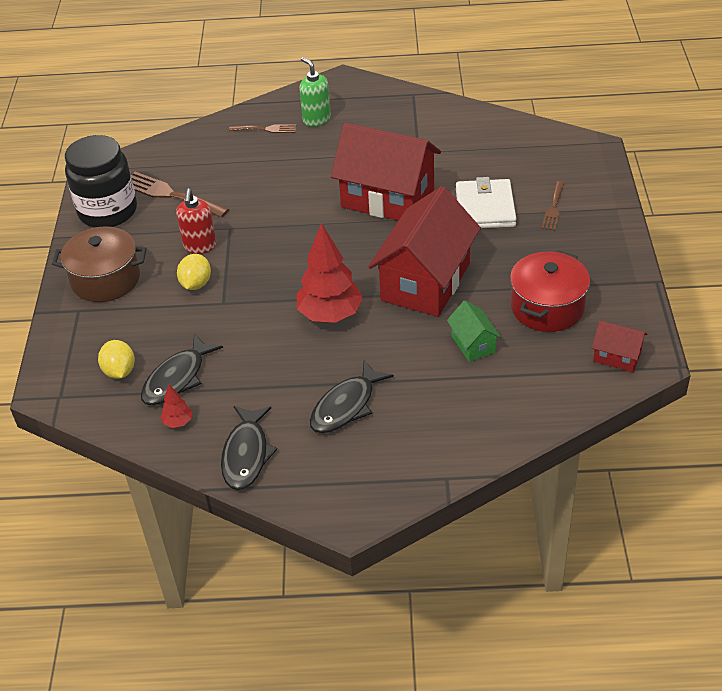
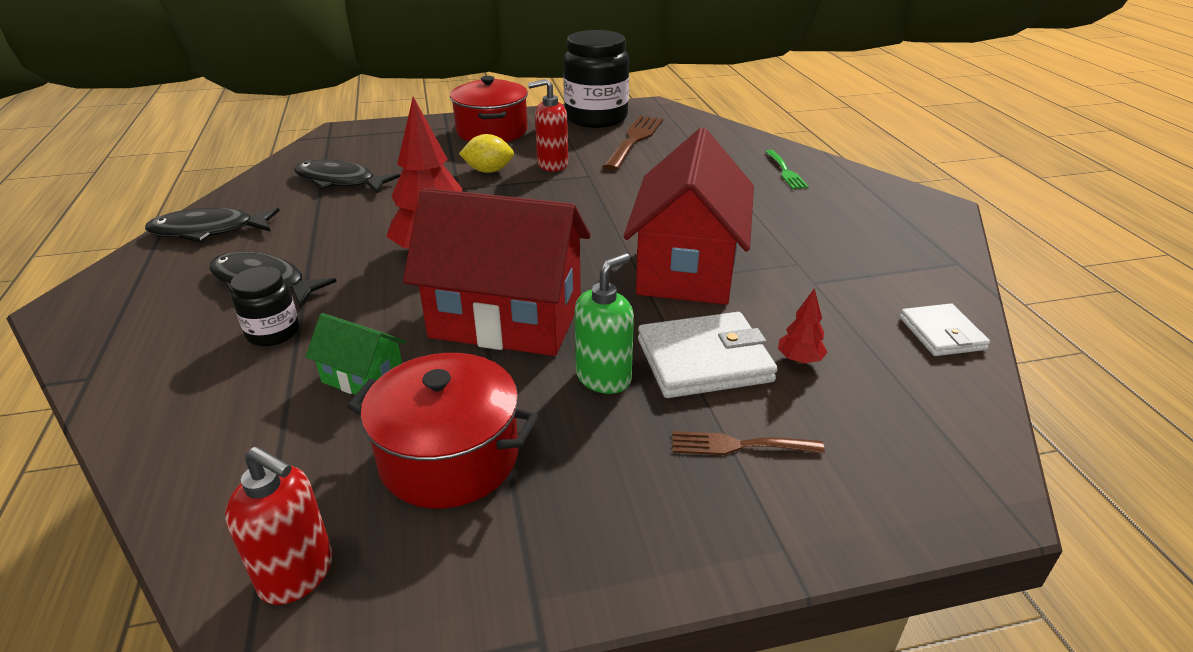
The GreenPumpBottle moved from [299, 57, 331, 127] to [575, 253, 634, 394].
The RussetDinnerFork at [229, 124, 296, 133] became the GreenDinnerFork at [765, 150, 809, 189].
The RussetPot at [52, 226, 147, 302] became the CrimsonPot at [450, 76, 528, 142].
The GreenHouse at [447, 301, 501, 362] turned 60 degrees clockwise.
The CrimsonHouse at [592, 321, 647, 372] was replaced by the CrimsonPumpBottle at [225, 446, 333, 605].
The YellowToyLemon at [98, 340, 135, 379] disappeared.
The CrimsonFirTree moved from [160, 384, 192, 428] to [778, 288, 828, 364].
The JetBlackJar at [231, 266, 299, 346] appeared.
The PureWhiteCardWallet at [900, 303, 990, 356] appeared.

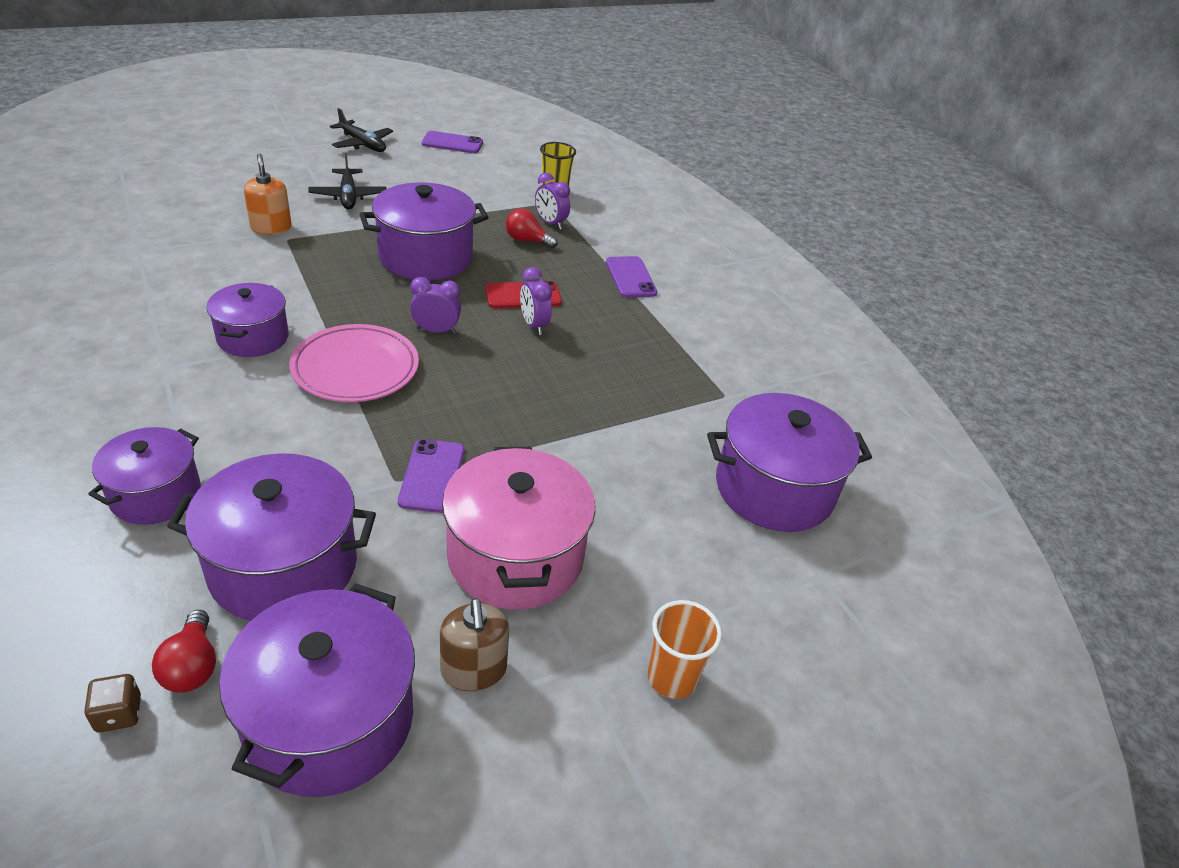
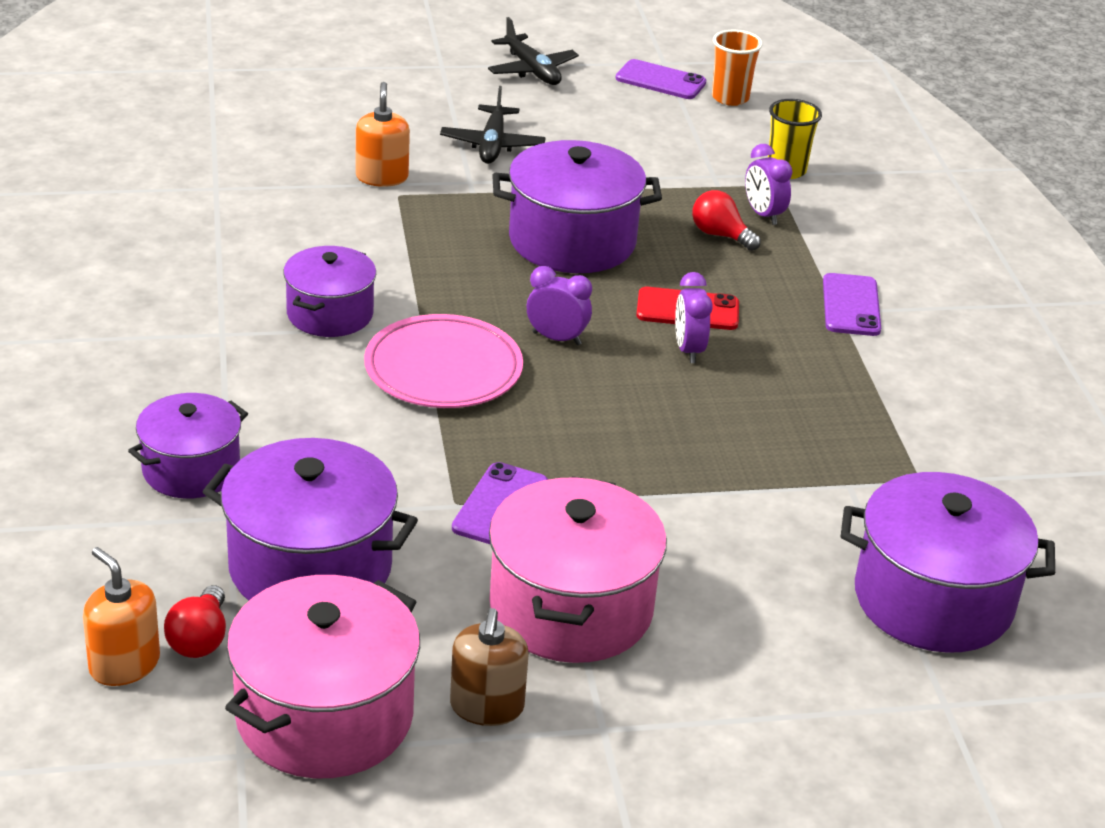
The PurplePot at [219, 583, 415, 797] became the PinkPot at [225, 575, 420, 778].
The BrightOrangeBeaker moved from [648, 600, 722, 699] to [712, 30, 763, 106].
The RussetGameDie at [84, 674, 141, 733] was replaced by the BrightOrangePumpBottle at [83, 547, 160, 686].

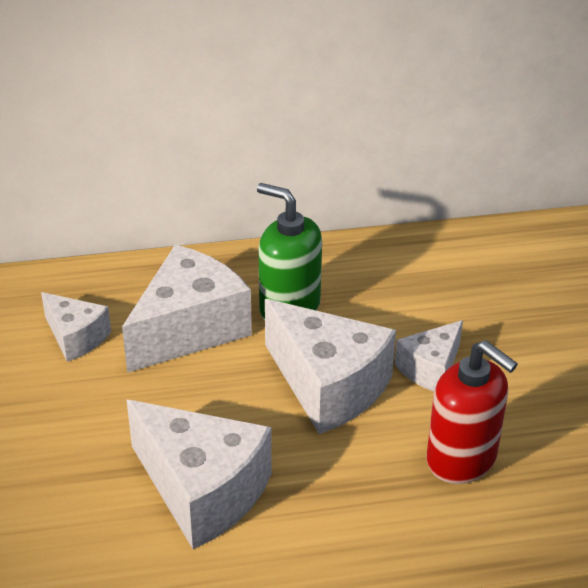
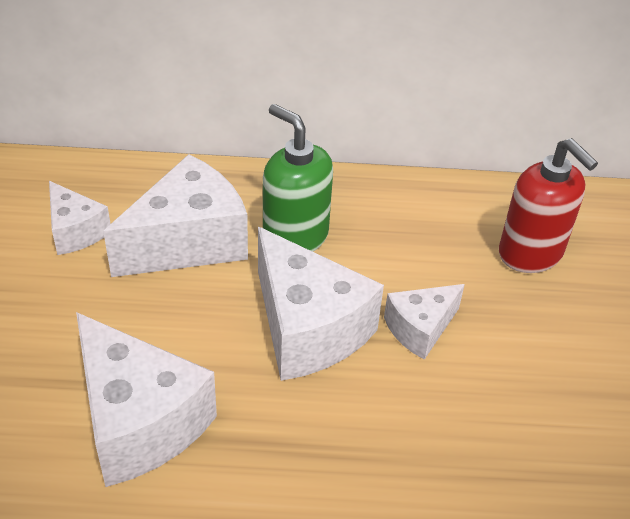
The CrimsonPumpBottle moved from [427, 340, 518, 484] to [499, 138, 598, 273].

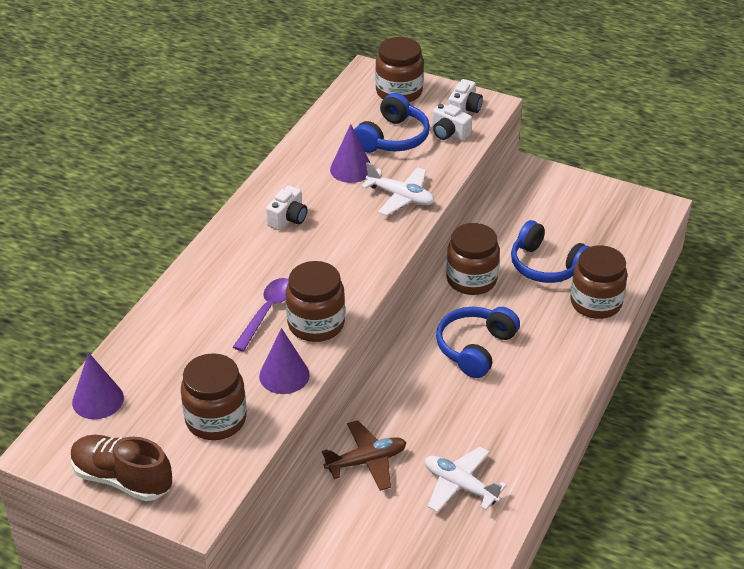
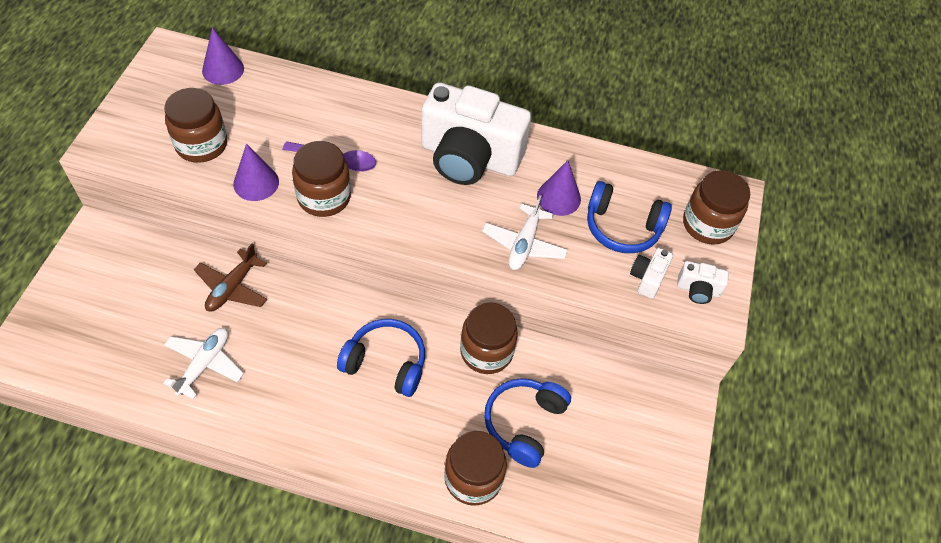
The PureWhiteCamera at [266, 185, 307, 230] changed to 2.47 times the size.
The RussetToyPlane at [322, 420, 406, 491] turned 60 degrees clockwise.
The RussetShoe at [71, 435, 172, 501] disappeared.

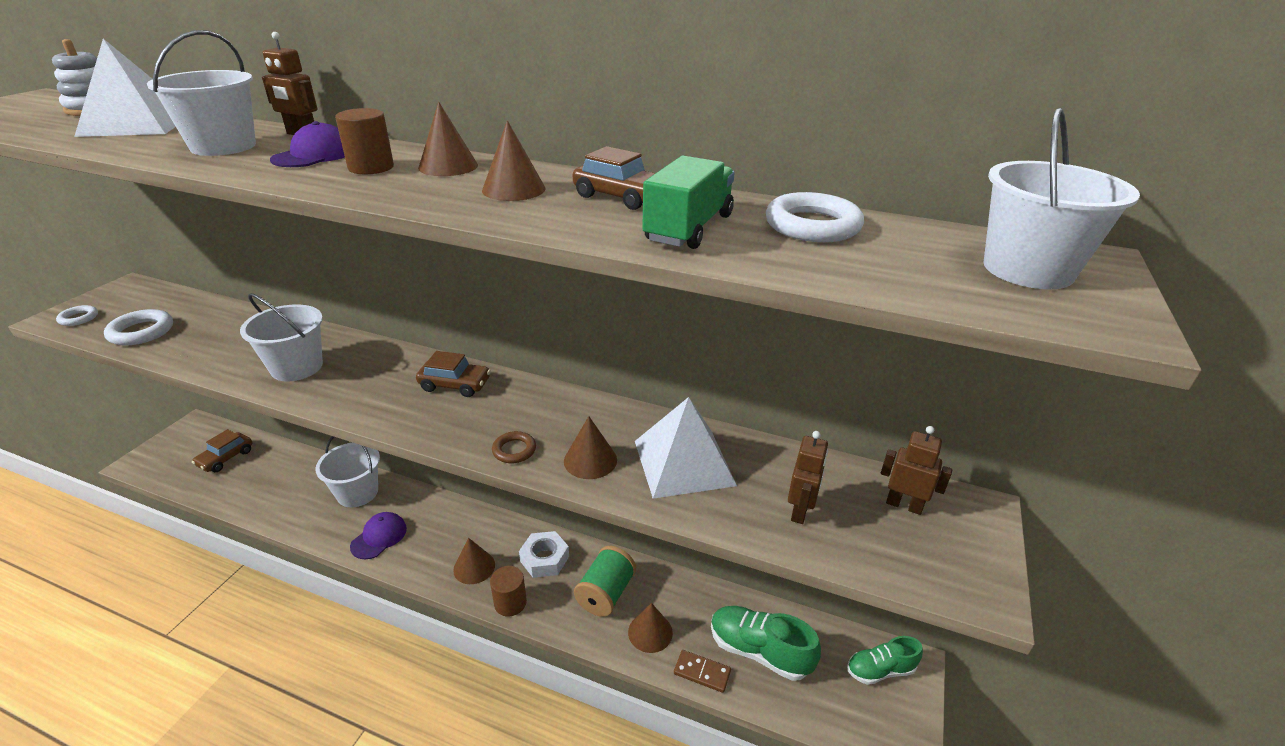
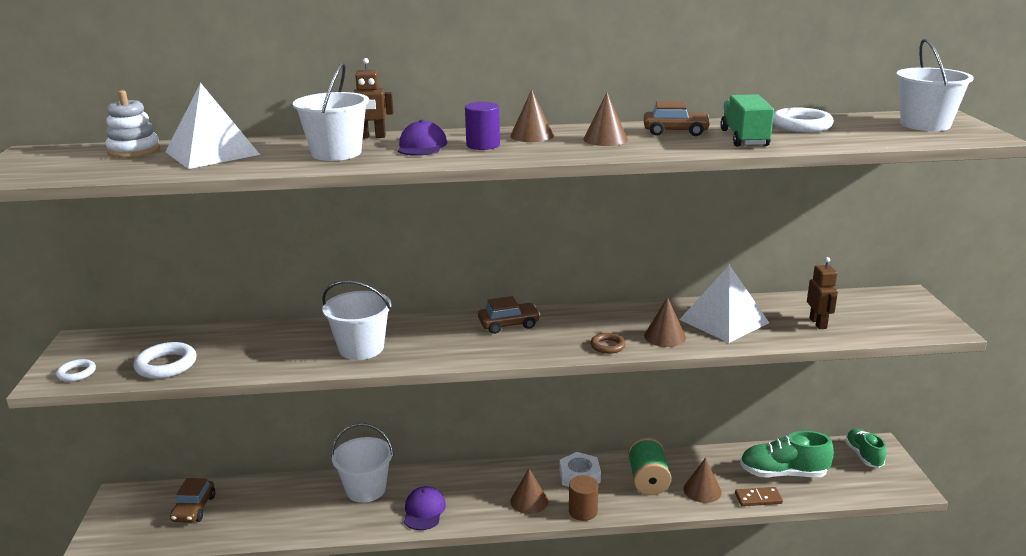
The RussetCylinder at [335, 108, 394, 174] became the PurpleCylinder at [465, 102, 500, 150].
The RussetToyRobot at [881, 426, 952, 515] disappeared.
The GreenShoe at [847, 636, 923, 685] turned 120 degrees clockwise.

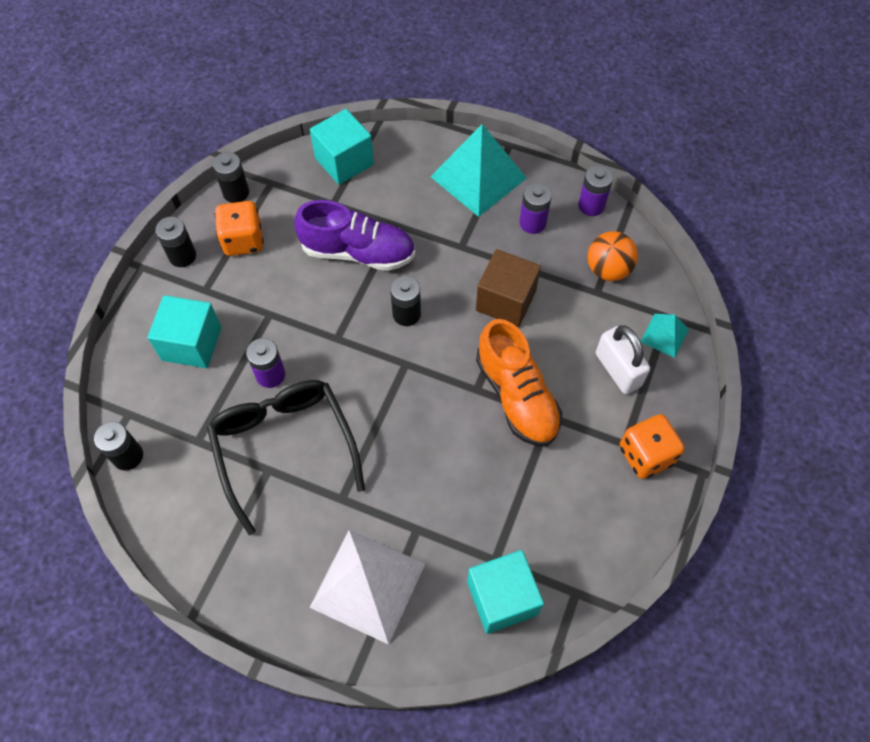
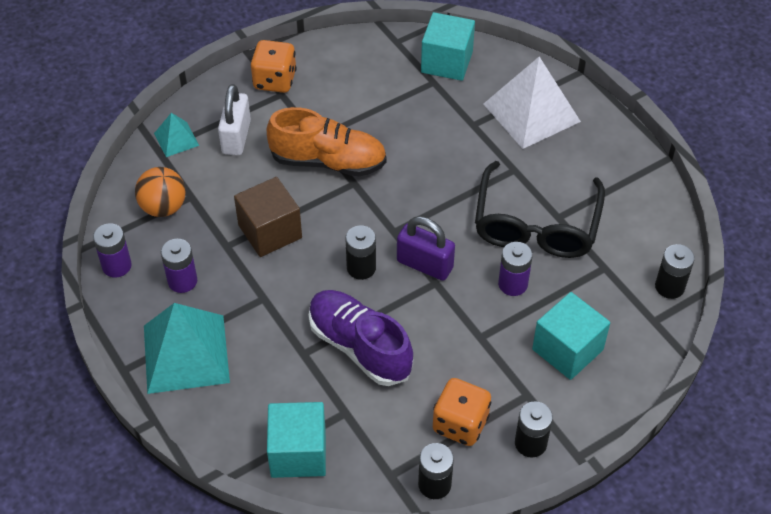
The BrightOrangeShoe at [476, 319, 562, 446] turned 90 degrees clockwise.
The PurplePadlock at [397, 216, 455, 281] appeared.

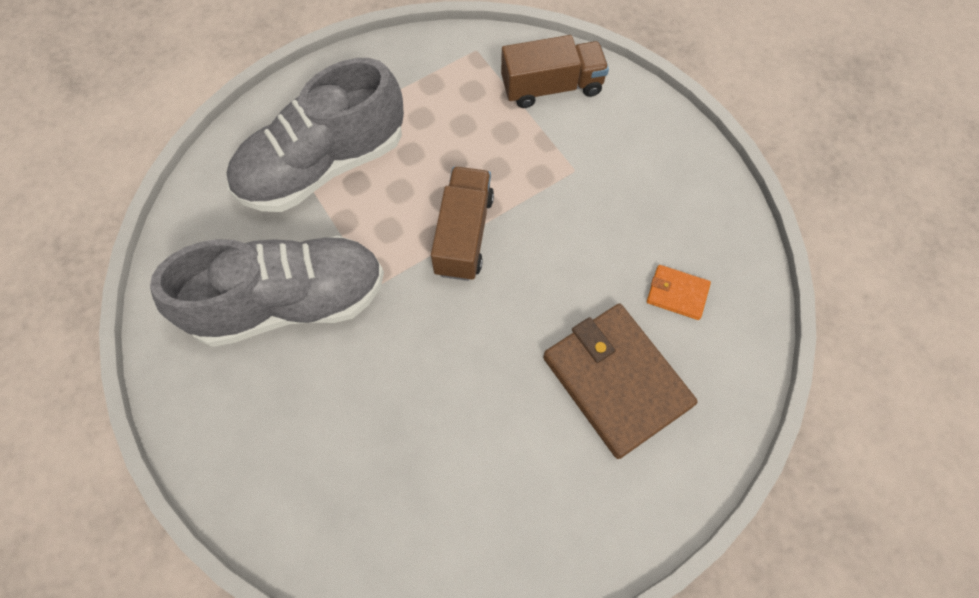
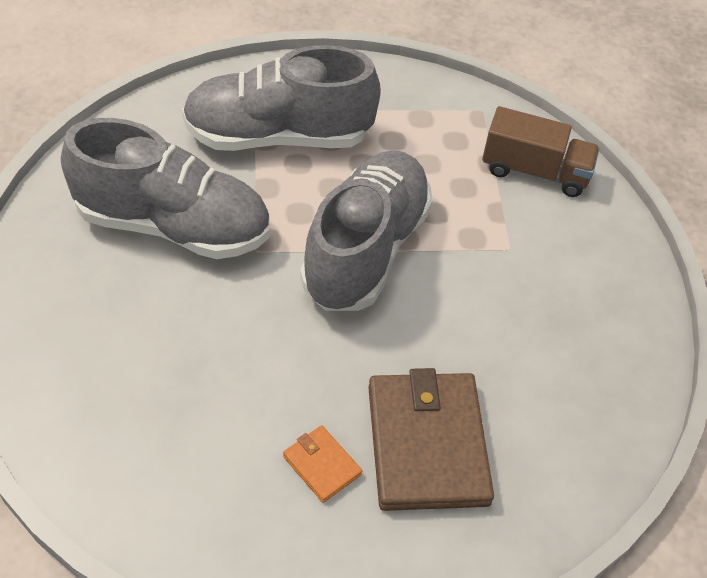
The RussetTruck at [431, 166, 494, 281] was replaced by the AshGreyShoe at [300, 150, 433, 311].
The BrightOrangeCardWallet moved from [647, 265, 711, 320] to [283, 425, 362, 503].

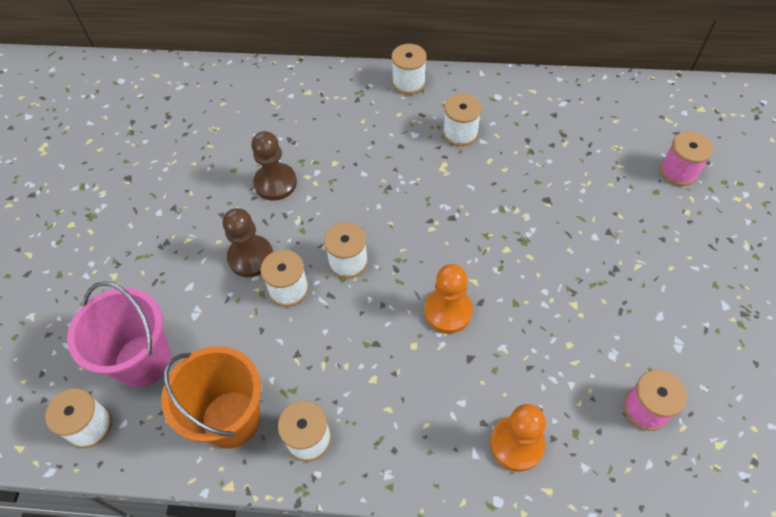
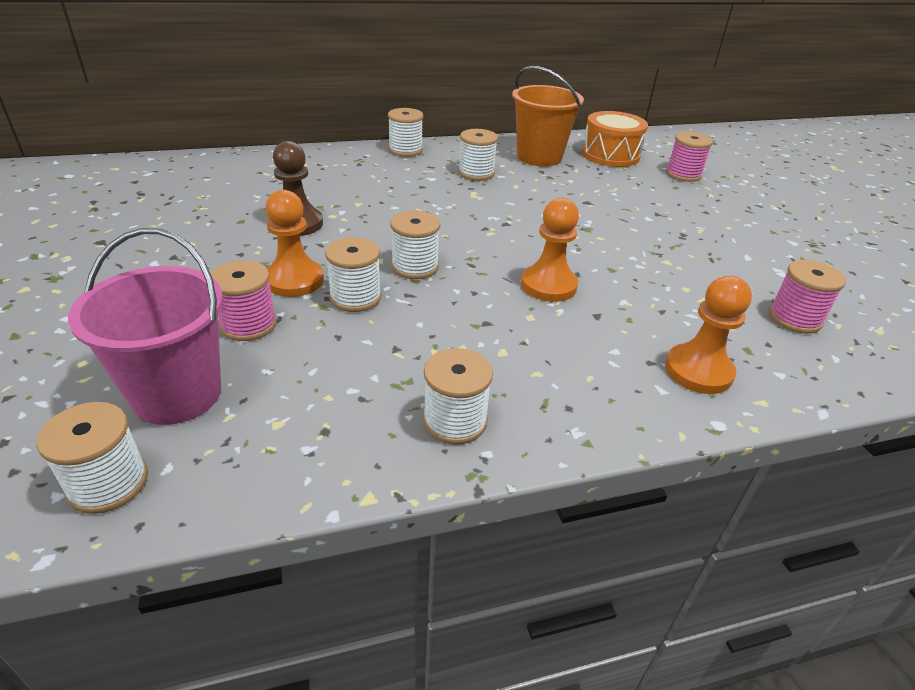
The RussetGamePawn at [223, 208, 273, 277] became the BrightOrangeGamePawn at [265, 190, 324, 297].
The BrightOrangeBucket moved from [161, 346, 261, 449] to [512, 66, 584, 166].
The BrightOrangeToyDrum at [582, 111, 648, 167] appeared.
The PinkBobbin at [210, 260, 277, 341] appeared.

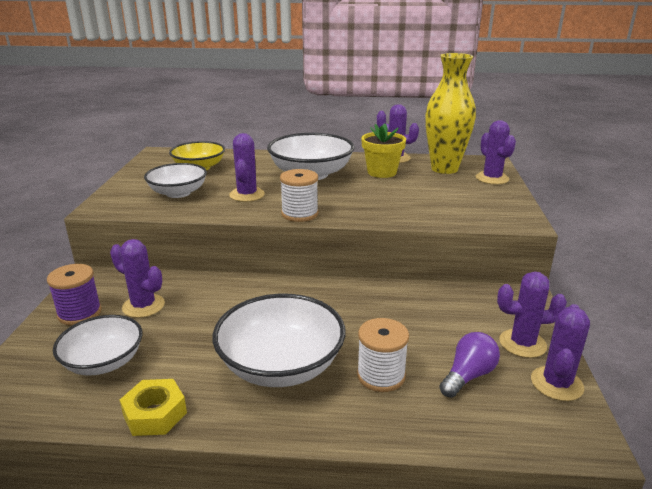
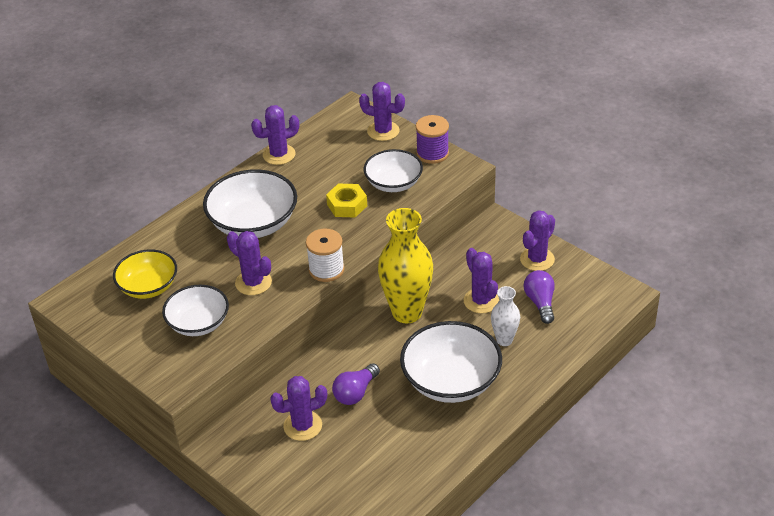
The YellowFlowerVase moved from [425, 53, 476, 174] to [378, 208, 433, 323].
The YellowPlantPot at [361, 123, 406, 178] disappeared.
The PurpleBobbin moved from [47, 264, 102, 325] to [416, 115, 449, 164].
The PurplePricklyPlant moved from [531, 304, 590, 401] to [464, 248, 499, 313].
The PureWhiteDeepDish moved from [53, 315, 142, 376] to [364, 149, 423, 192].
The PureWhiteBobbin at [357, 318, 409, 392] was replaced by the PureWhiteFlowerVase at [491, 286, 520, 346].
The YellowHexNut moved from [120, 379, 187, 436] to [326, 184, 367, 218].
The PurpleLightBulb at [332, 363, 380, 405] appeared.

